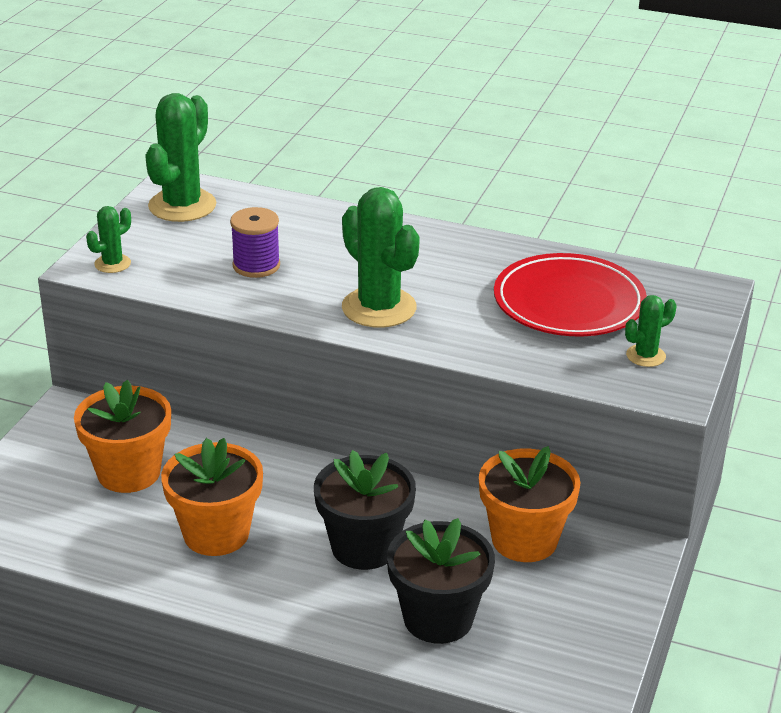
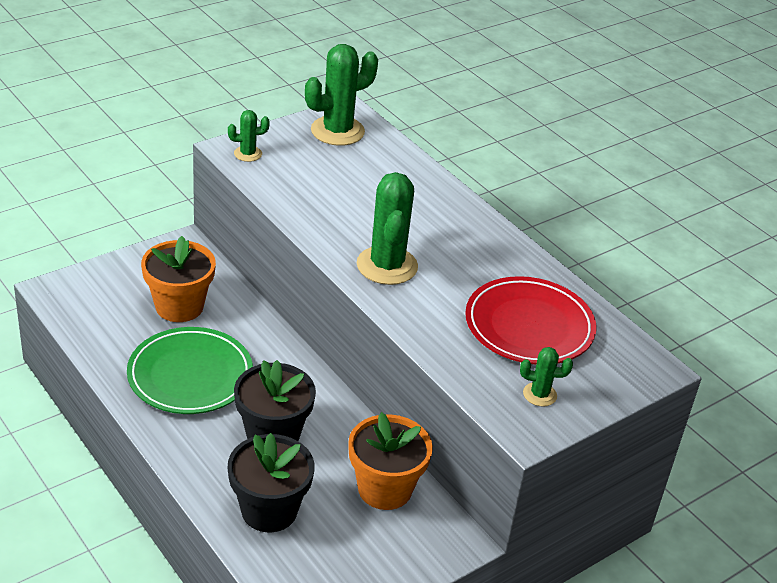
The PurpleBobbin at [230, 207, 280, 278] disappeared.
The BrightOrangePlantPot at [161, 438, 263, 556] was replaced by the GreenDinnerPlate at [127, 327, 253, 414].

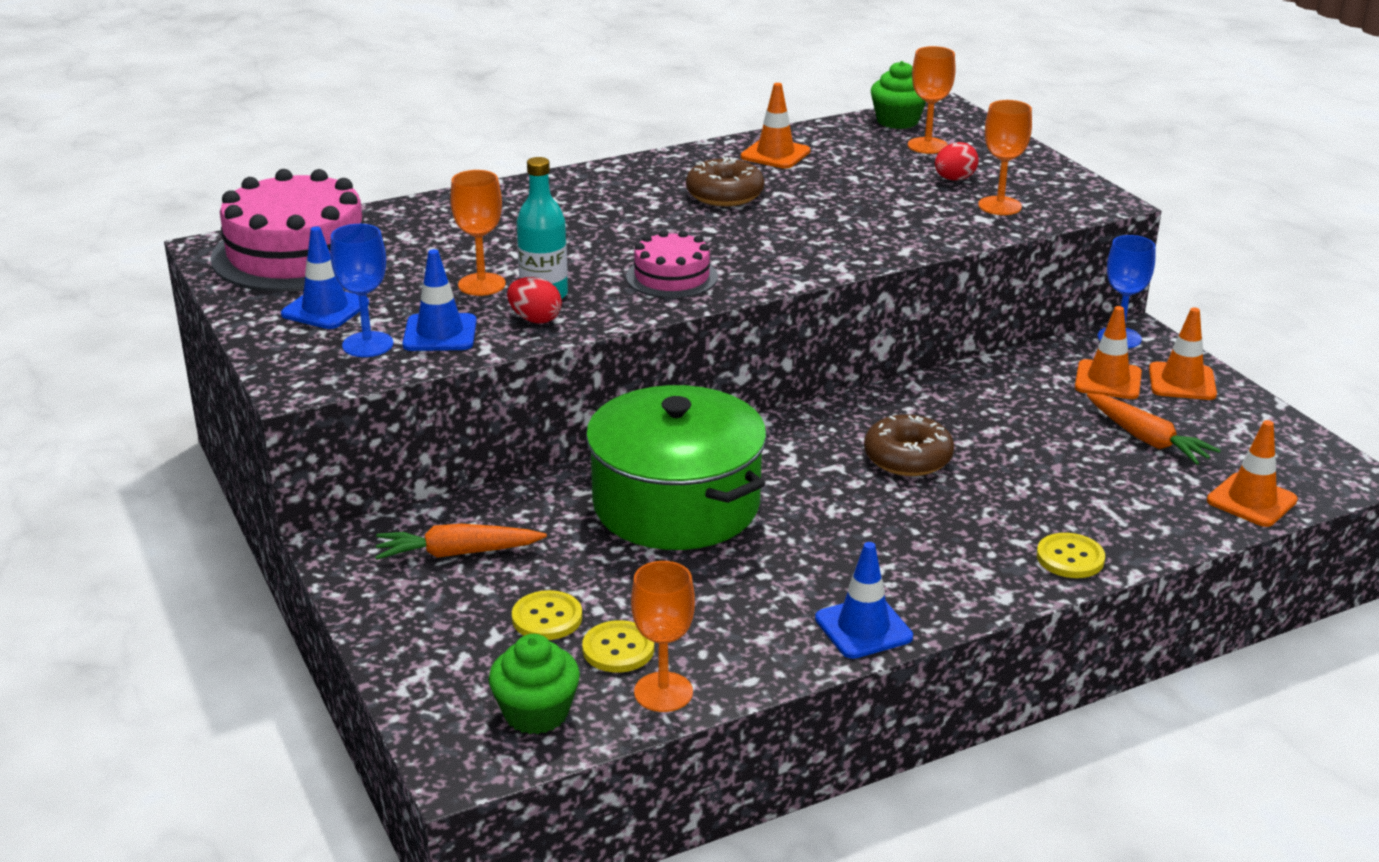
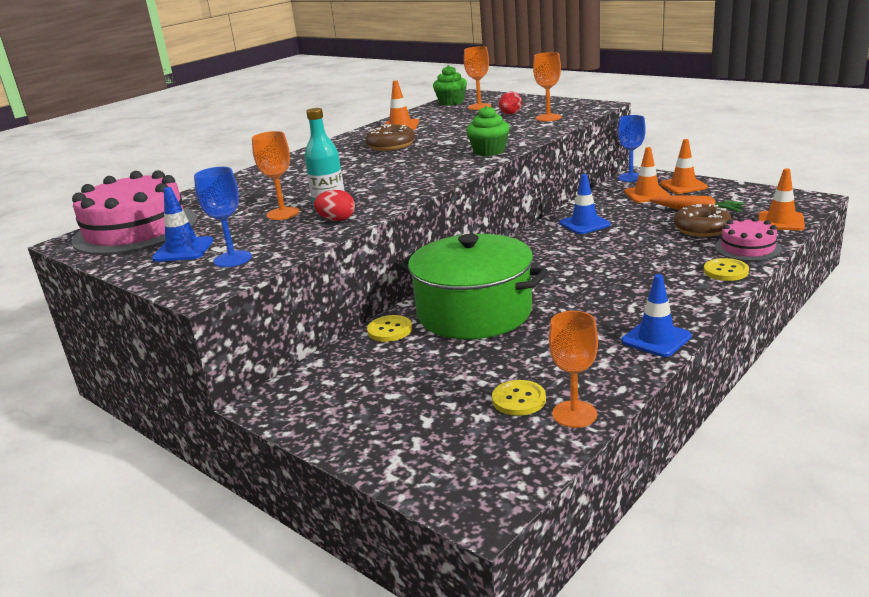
The PinkCake moved from [626, 230, 718, 298] to [715, 217, 782, 261].
The BlueTrafficCone moved from [402, 249, 477, 351] to [559, 174, 611, 234].
The RussetDoughnut moved from [864, 414, 954, 476] to [674, 204, 732, 237].
The BrightOrangeCarrot at [375, 524, 547, 560] disappeared.
The YellowShirtButton moved from [512, 590, 582, 640] to [367, 315, 412, 342].
The GreenMuffin moved from [489, 634, 580, 734] to [466, 106, 510, 156].

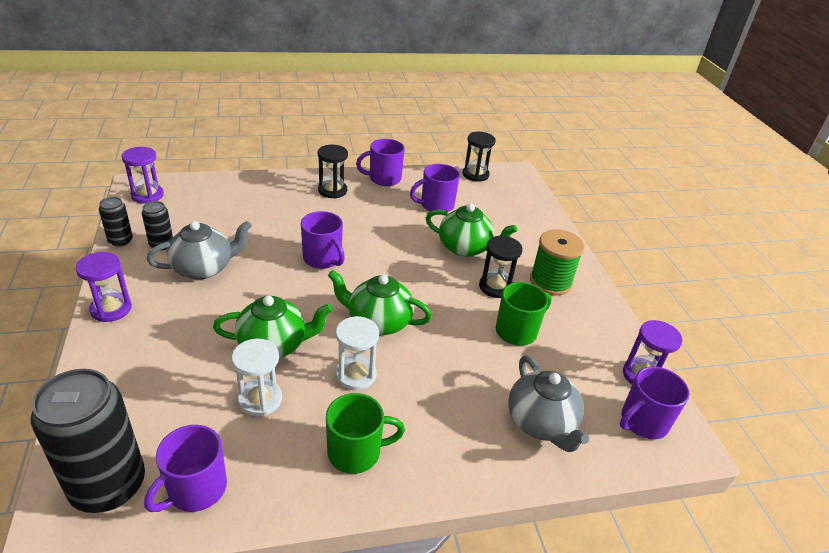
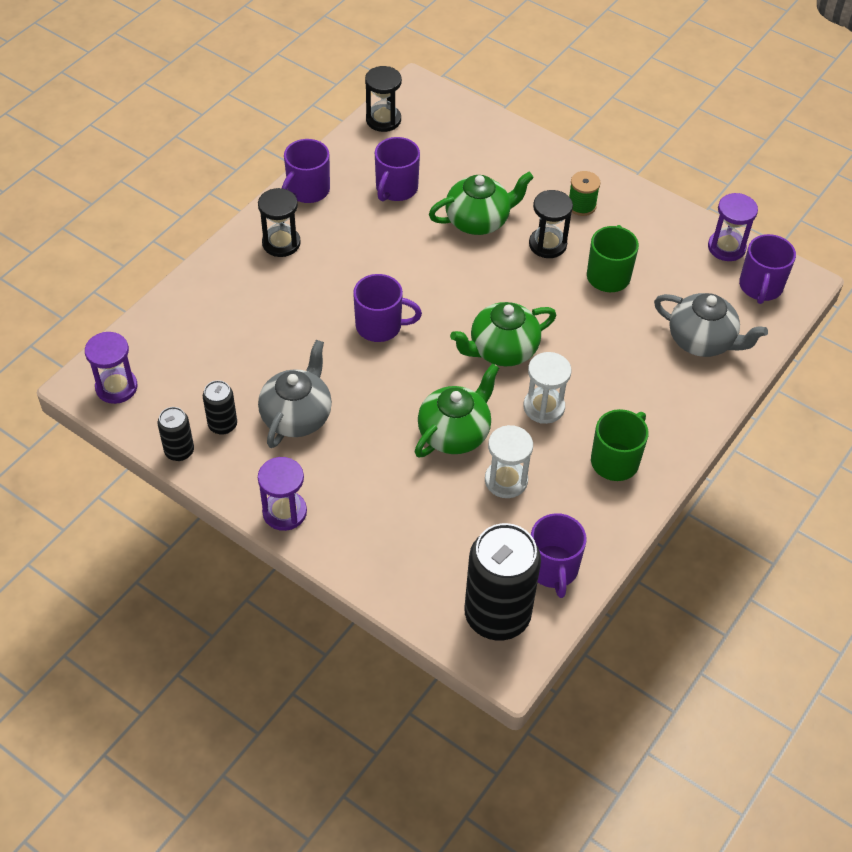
The GreenBobbin at [530, 229, 584, 296] changed to 0.61 times the size.

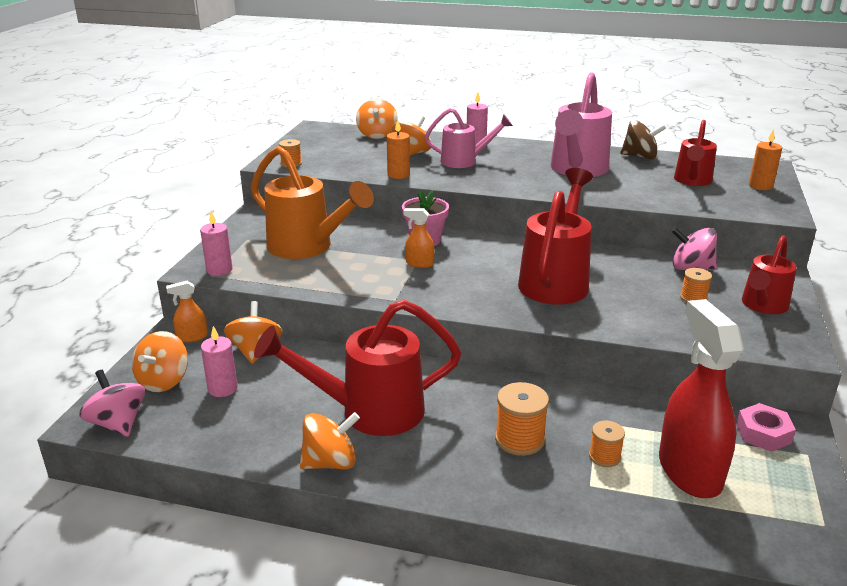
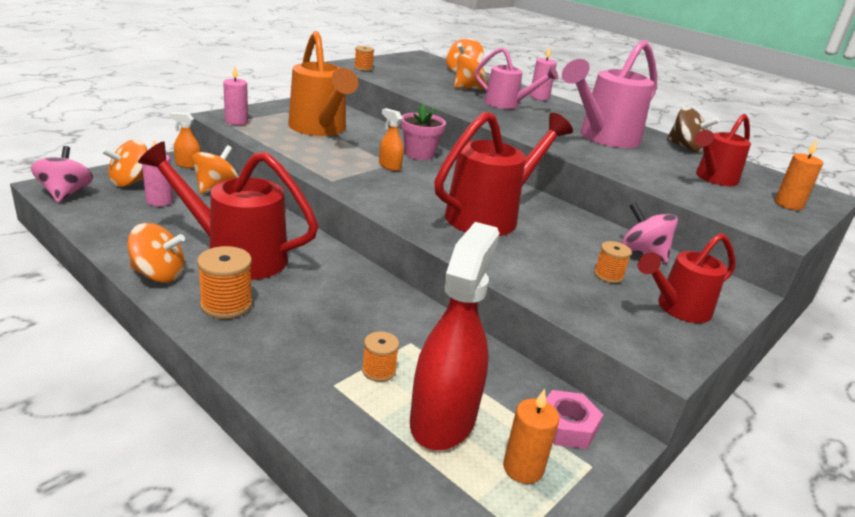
The BrightOrangeCandle moved from [387, 120, 410, 179] to [503, 389, 559, 484].
The BrightOrangeBobbin moved from [495, 382, 549, 456] to [197, 246, 253, 319].

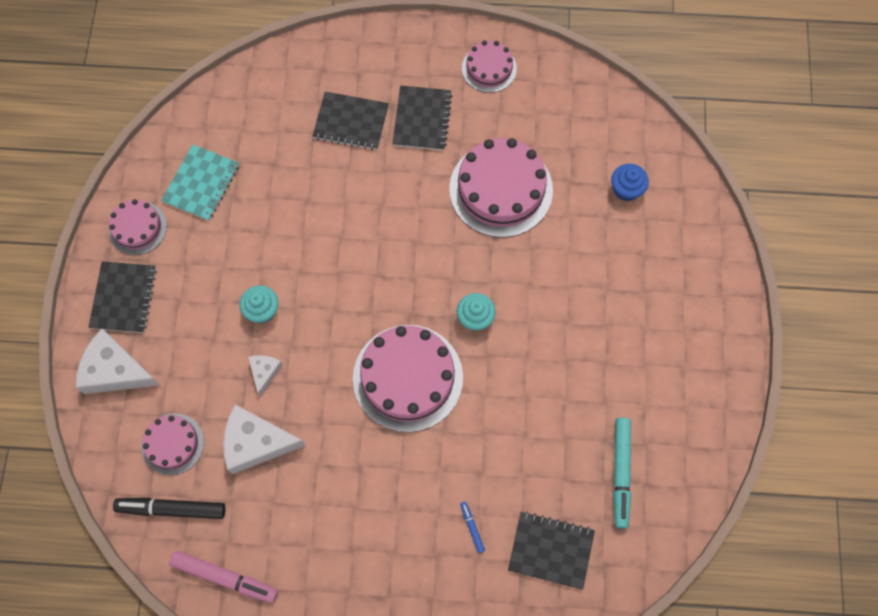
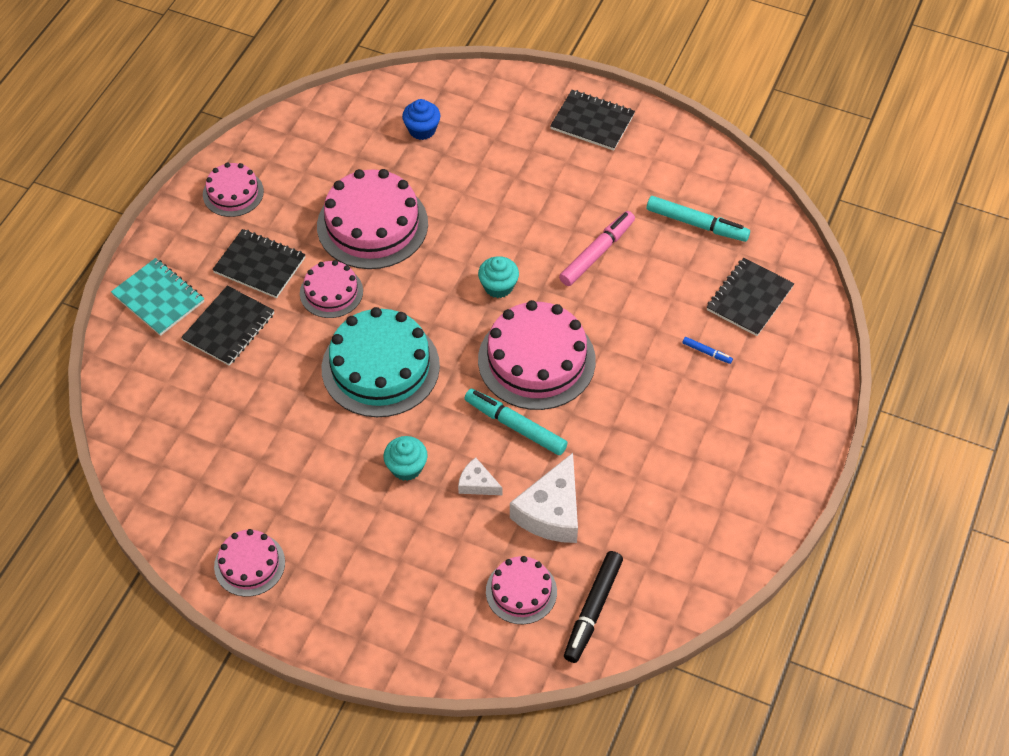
The AquaNotepad moved from [161, 144, 239, 221] to [111, 258, 204, 336].
The JetBlackNotepad moved from [88, 261, 157, 333] to [550, 90, 635, 151].
The PureWhiteCheeseWedge at [75, 329, 160, 394] disappeared.
The BlueFeltPen at [460, 502, 485, 553] turned 150 degrees counterclockwise.
The PinkFeltPen moved from [169, 551, 278, 603] to [559, 211, 635, 286].
The PinkCake at [300, 260, 363, 318] appeared.
The AquaCake at [322, 307, 440, 417] appeared.
The AquaFeltPen at [464, 389, 567, 455] appeared.

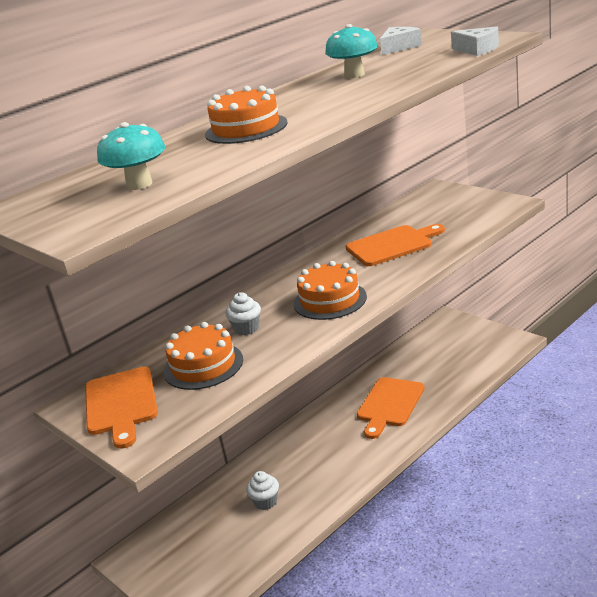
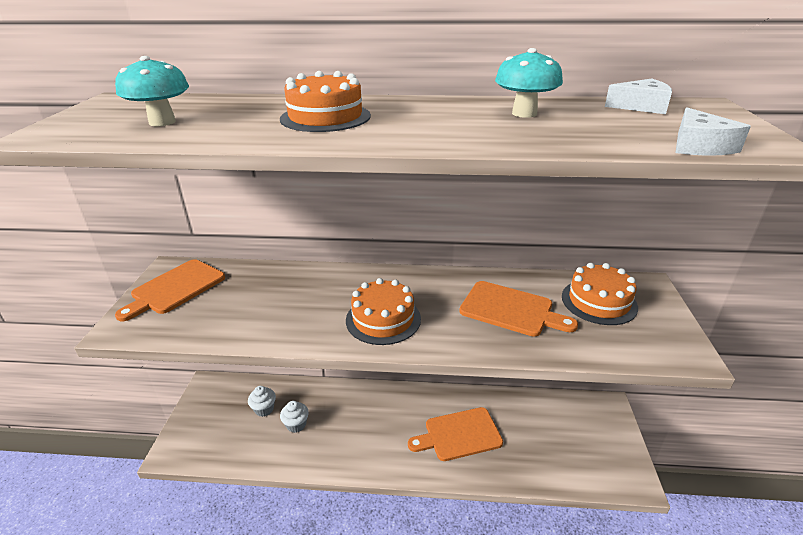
The PureWhiteMuffin moved from [226, 292, 261, 335] to [248, 386, 276, 417].
The BrightOrangeCake moved from [164, 322, 243, 390] to [562, 263, 638, 325].

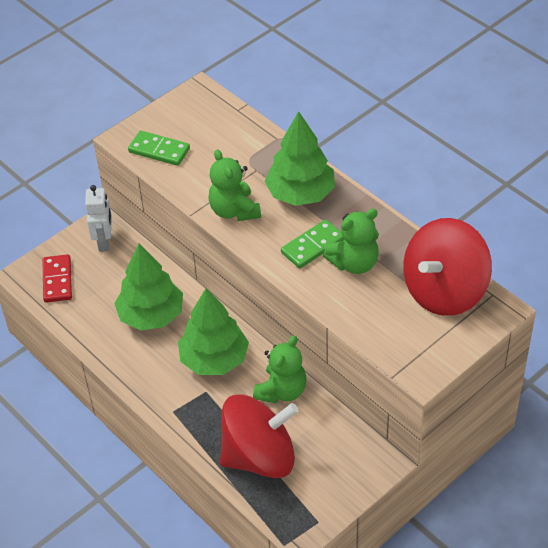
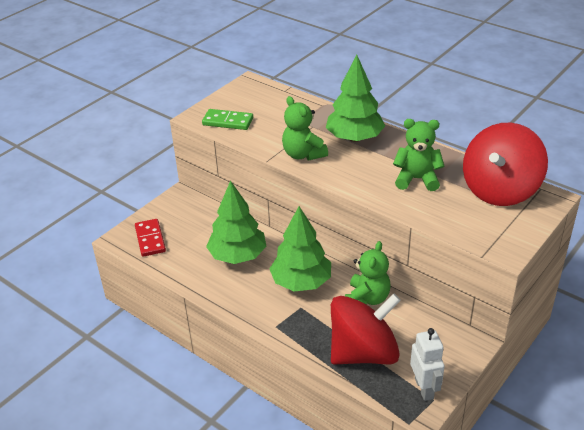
The PureWhiteToyRobot moved from [85, 185, 112, 252] to [410, 328, 445, 401].
The GreenTeddyBear at [323, 209, 379, 274] turned 135 degrees counterclockwise.
The GreenDominoPiece at [281, 219, 344, 269] disappeared.

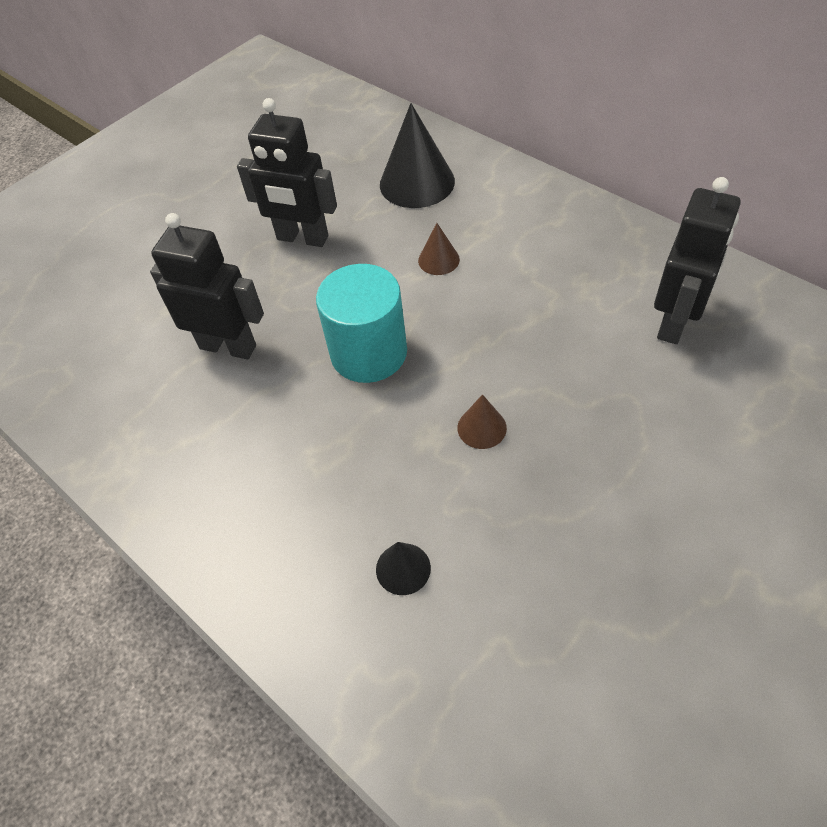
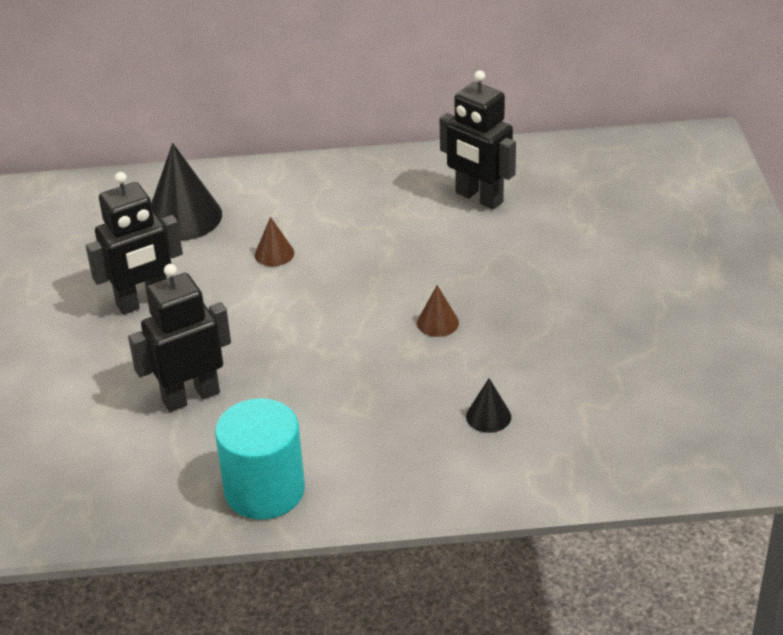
The JetBlackToyRobot at [654, 177, 741, 344] turned 150 degrees clockwise.
The AquaCylinder moved from [316, 264, 407, 383] to [215, 398, 305, 520].

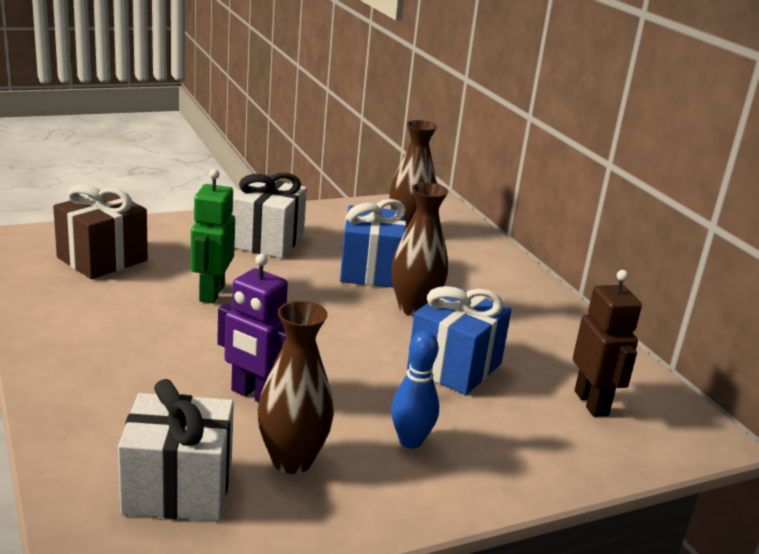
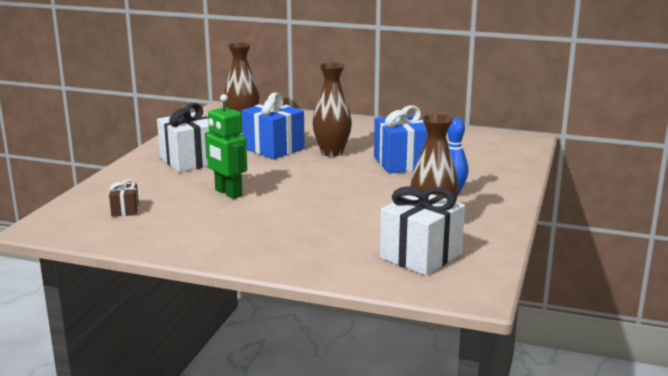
The RussetWrappedGift at [53, 184, 148, 279] changed to 0.48 times the size.
The PurpleToyRobot at [217, 254, 288, 403] disappeared.
The RussetToyRobot at [573, 270, 642, 417] disappeared.

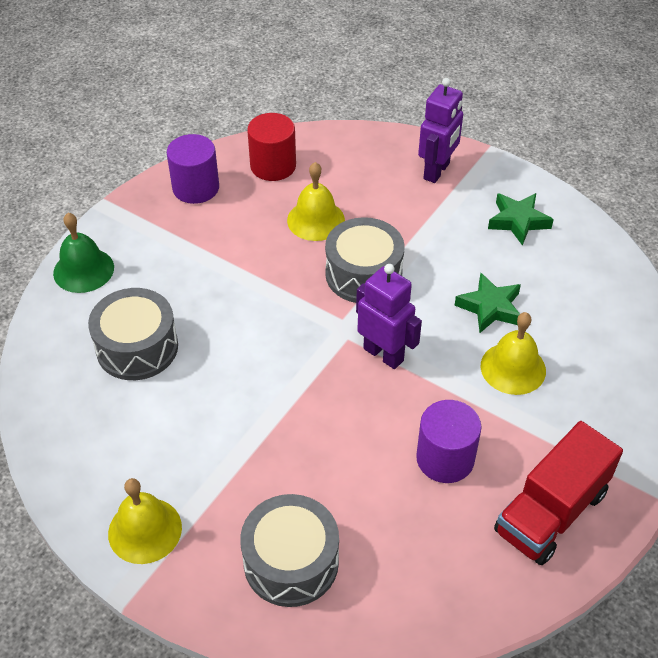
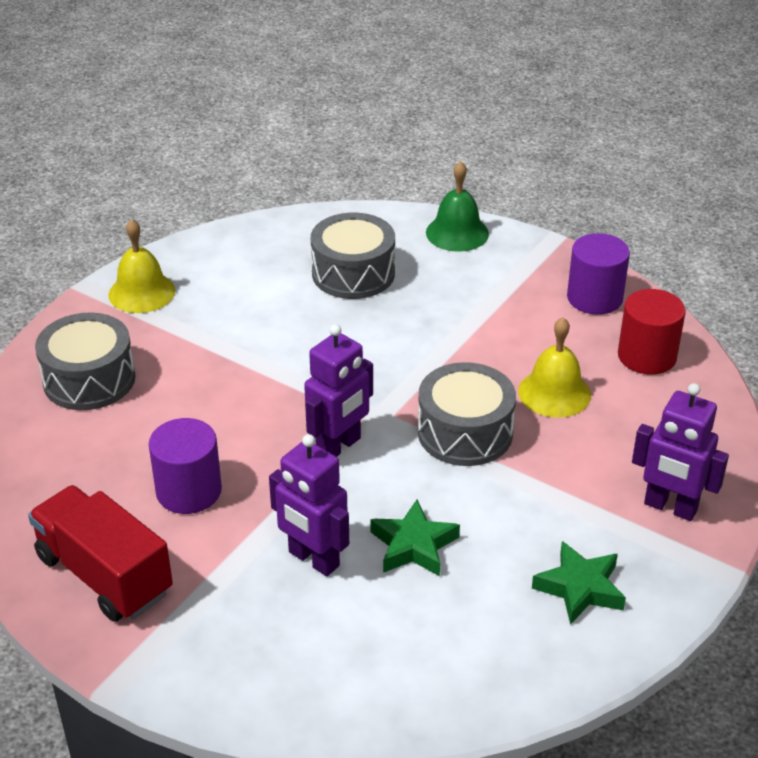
The YellowBell at [480, 312, 546, 395] was replaced by the PurpleToyRobot at [269, 434, 349, 576].

